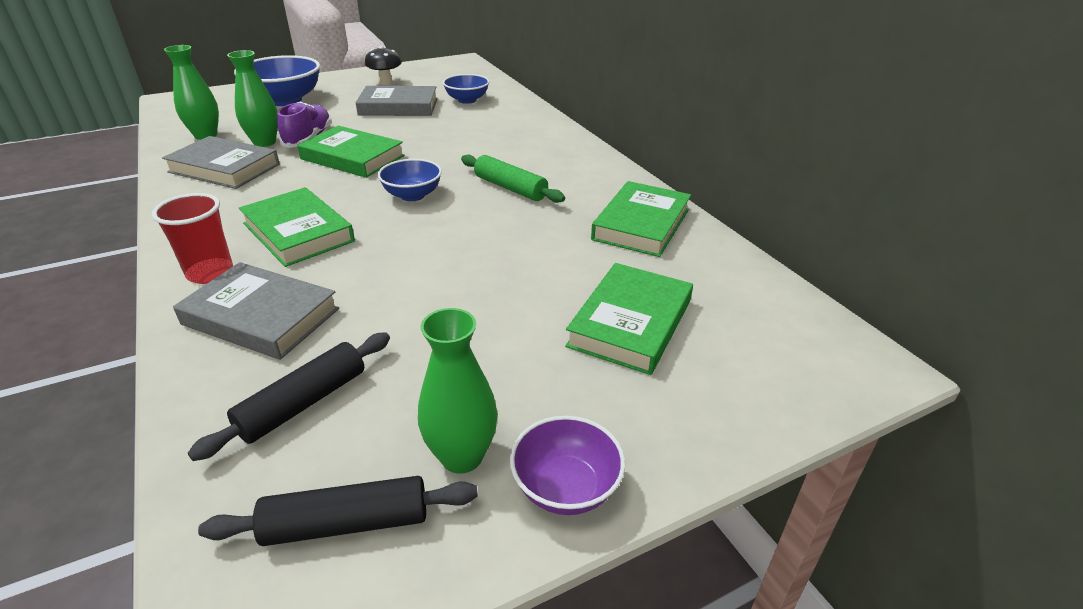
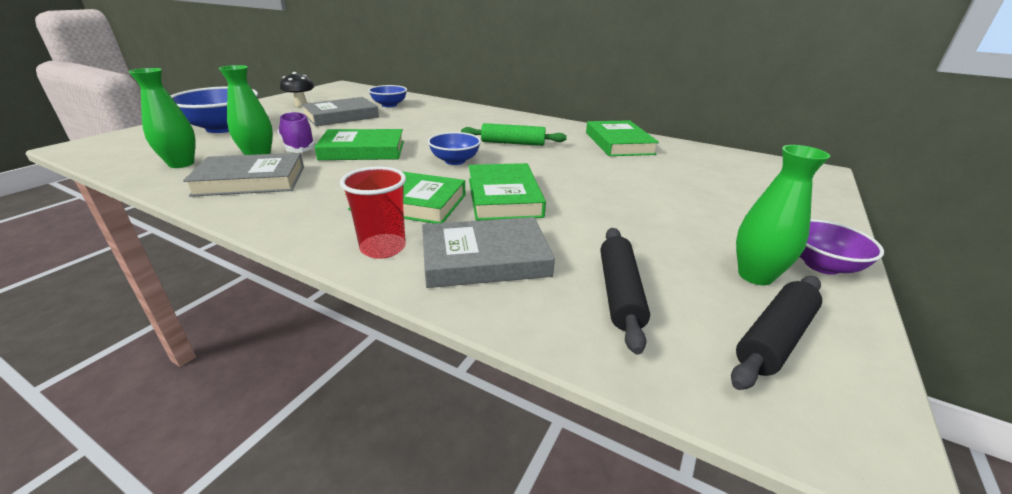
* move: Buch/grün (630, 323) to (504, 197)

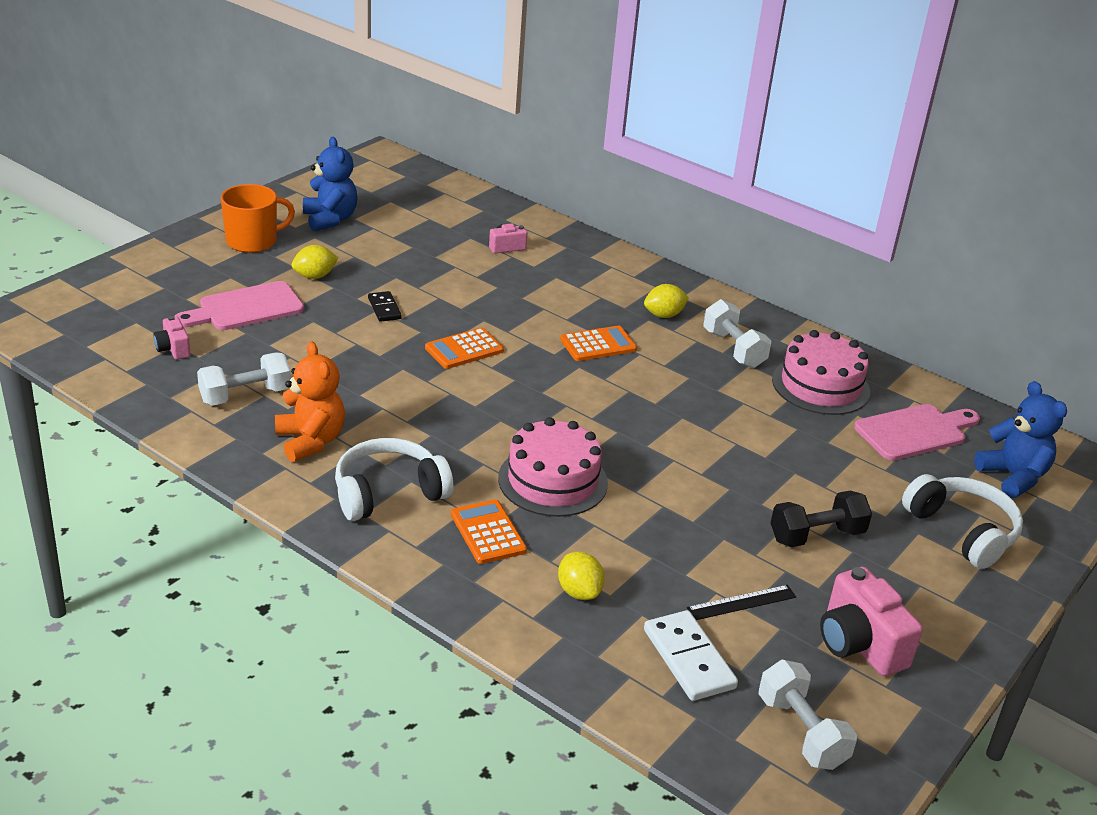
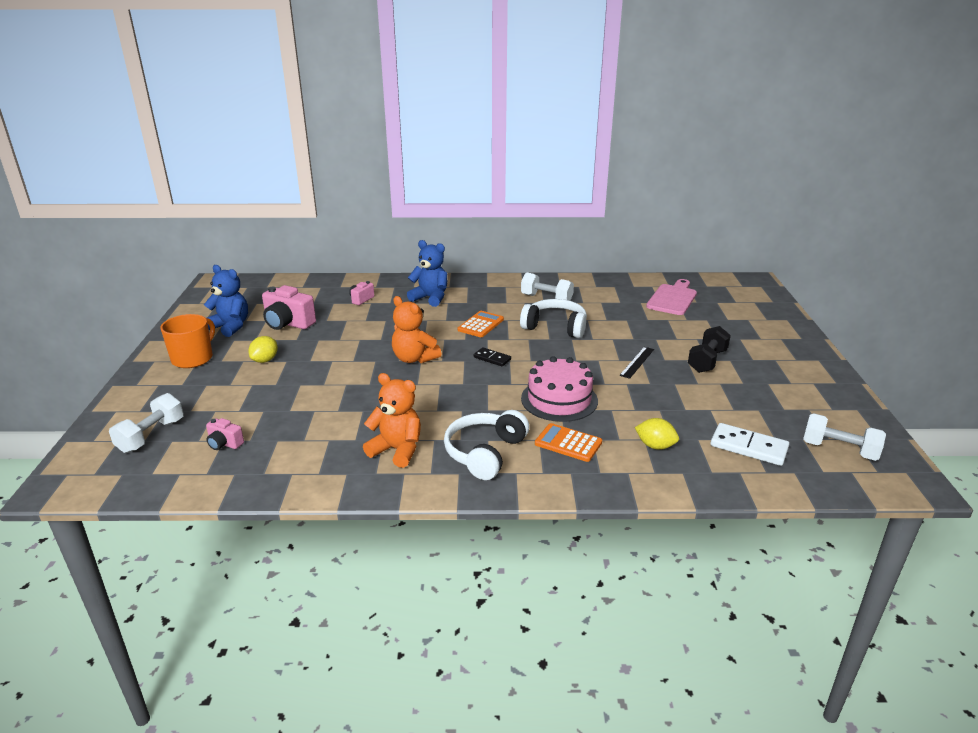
* delete: Schneidebrett/rosa (245, 308)
* move: Hantel/weiß (245, 395) to (151, 436)
* move: Dominostein/schwarz (384, 308) to (492, 358)
* replace: Taschenrechner/orange (464, 349) to Teddybär/orange (414, 358)
* delete: Zitrone/gelb (664, 315)
* move: Lineal/schwarz (741, 602) to (637, 362)
* delete: Kuchen/rosa (820, 386)
* move: Kamera/rosa (859, 644) to (288, 323)
* move: Kopfhörer/weiß (962, 531) to (555, 327)
* move: Teddybär/blau (1013, 477) to (430, 298)

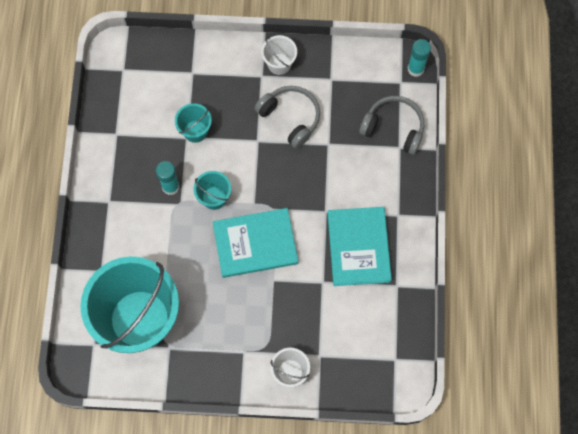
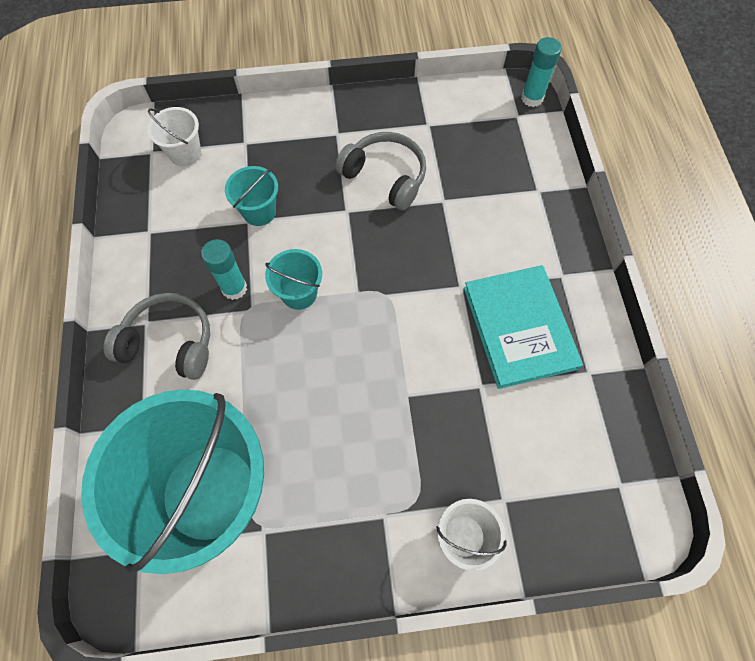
* delete: Buch/türkis (255, 244)
* move: Eimer/weiß (279, 64) to (185, 153)
* move: Kopfhörer/grau (393, 128) to (169, 342)

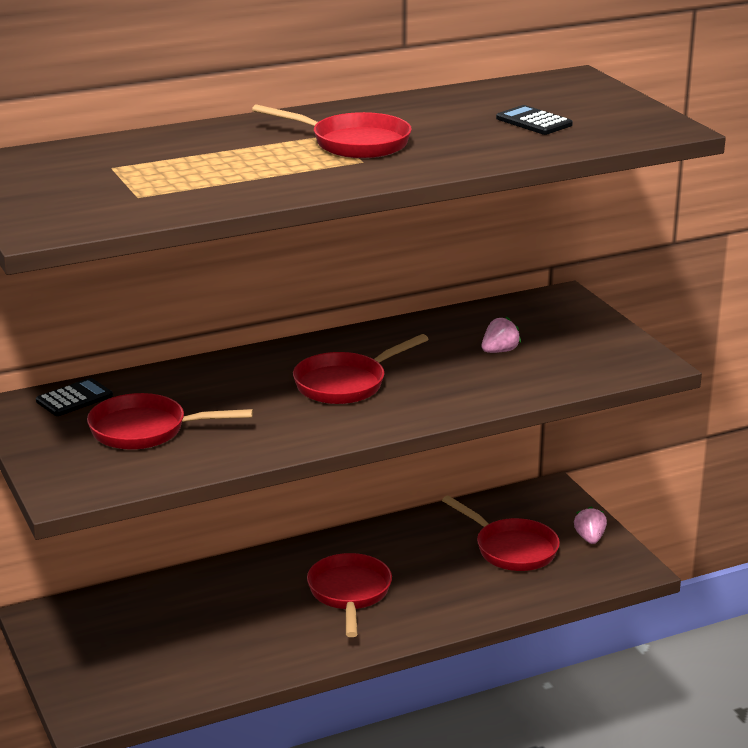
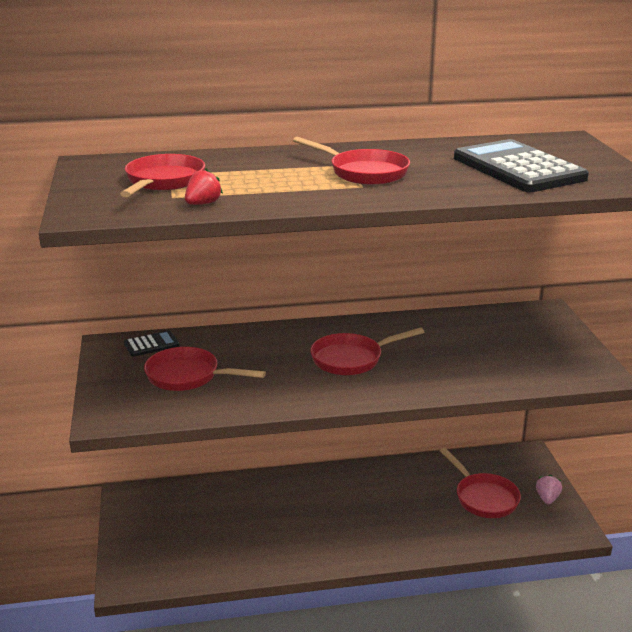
* move: Pfanne/rot (349, 593) to (163, 182)
* delete: Erdbeere/rosa (499, 351)
* resize: Taschenrechner/schwarz (534, 122) = (518, 168) x2.21
* insert: Erdbeere/rot (203, 204)

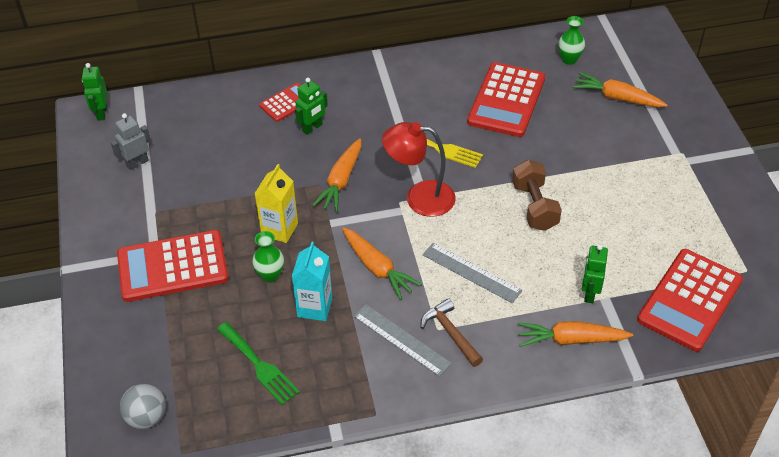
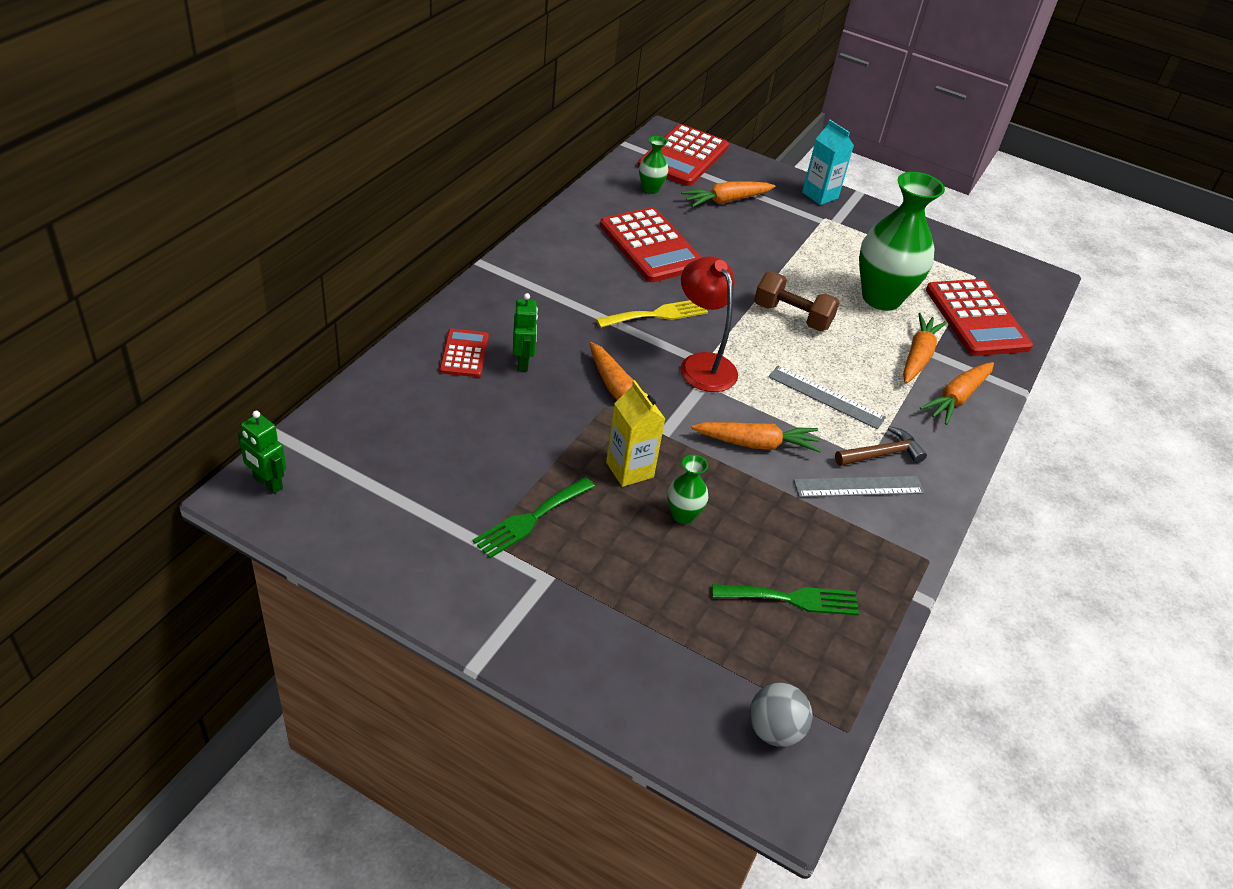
* delete: Roboter/grau (137, 163)
* move: Taschenrechner/rot (172, 266) to (683, 156)
* move: Getränkekarton/türkis (315, 307) to (820, 195)
* rotate: Lampe/rot (419, 198) = (702, 364) 105 degrees clockwise
* rotate: Hammer/braun (451, 333) = (882, 454) 150 degrees clockwise
* rotate: Lineal/grau (471, 272) = (826, 397) 45 degrees clockwise
* replace: Roboter/grün (589, 293) to Karotte/orange (918, 356)
* insert: Gabel/grün (531, 519)
* insert: Vase/grün (881, 298)

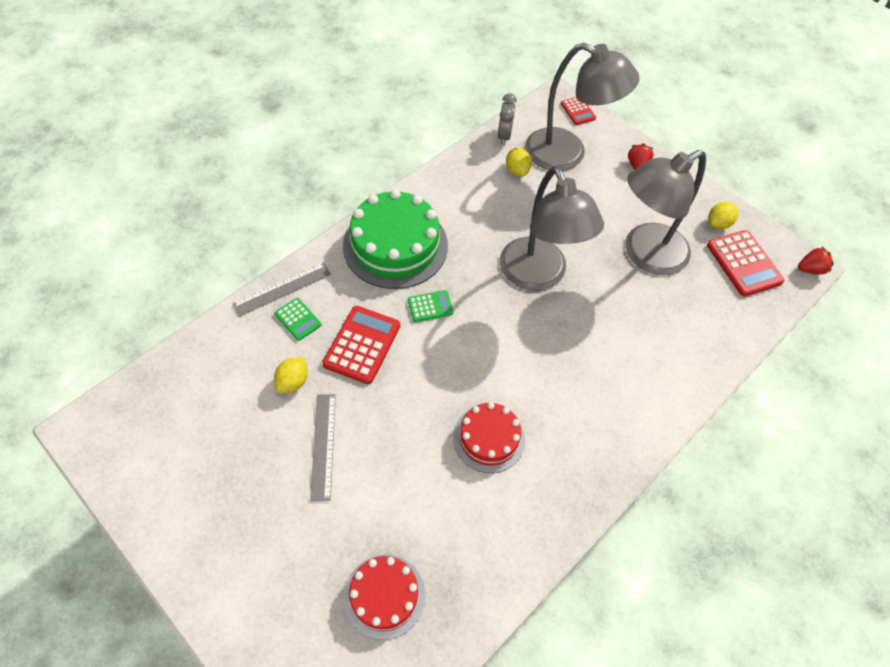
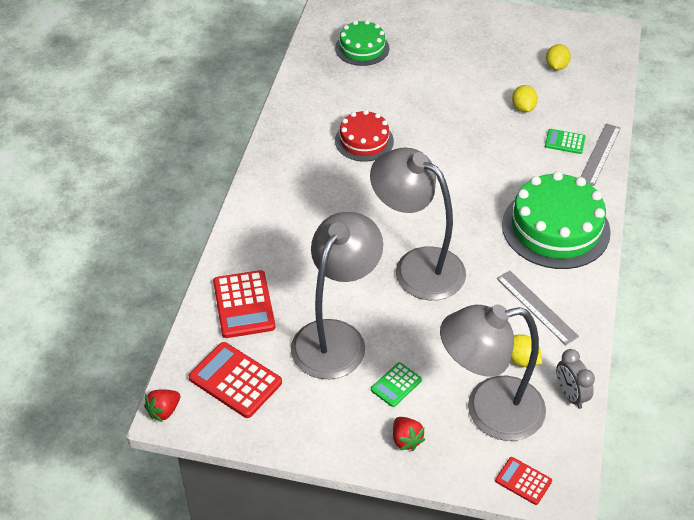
* move: Lineal/grau (323, 445) to (536, 307)
* move: Taschenrechner/rot (362, 345) to (244, 305)
* recolor: Kuchen/rot (384, 596) to Kuchen/grün (362, 48)
* move: Taschenrechner/grün (430, 306) to (396, 385)
* move: Zitrone/gelb (718, 224) to (556, 67)

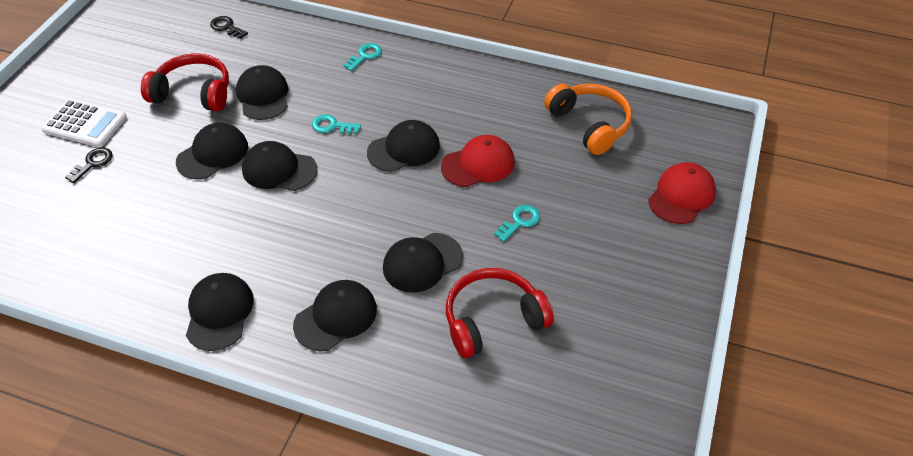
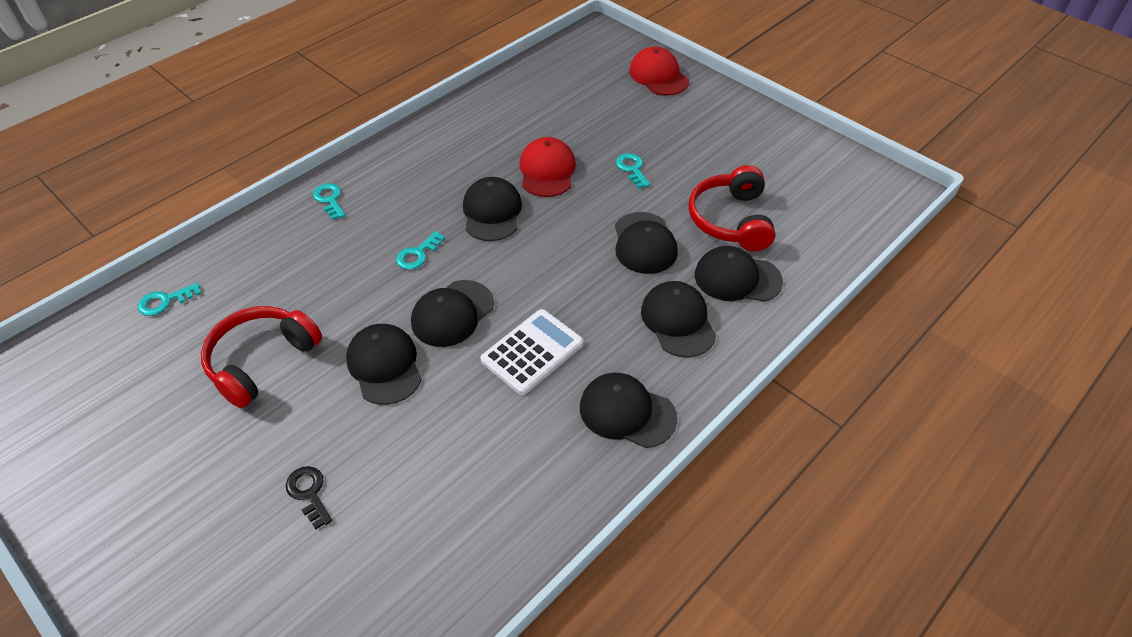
* move: Taschenrechner/weiß (85, 124) to (532, 352)
* recolor: Schlüssel/schwarz (226, 27) to Schlüssel/türkis (165, 301)
* move: Kappe/schwarz (263, 96) to (737, 278)
* delete: Kopfhörer/orange (590, 124)

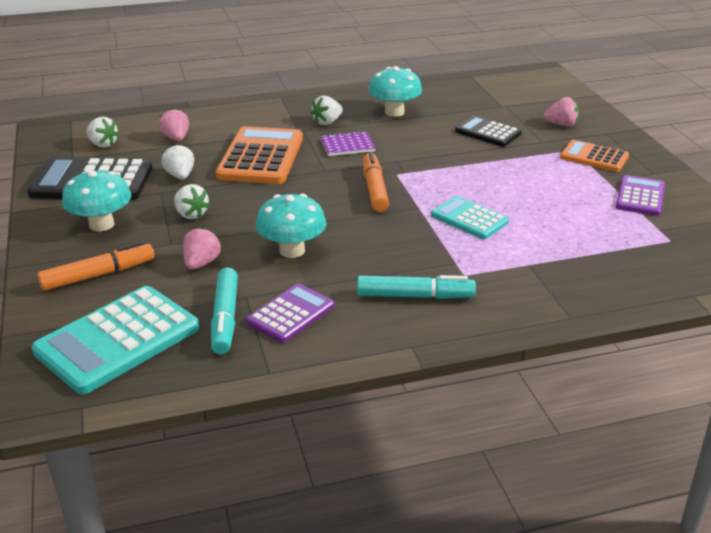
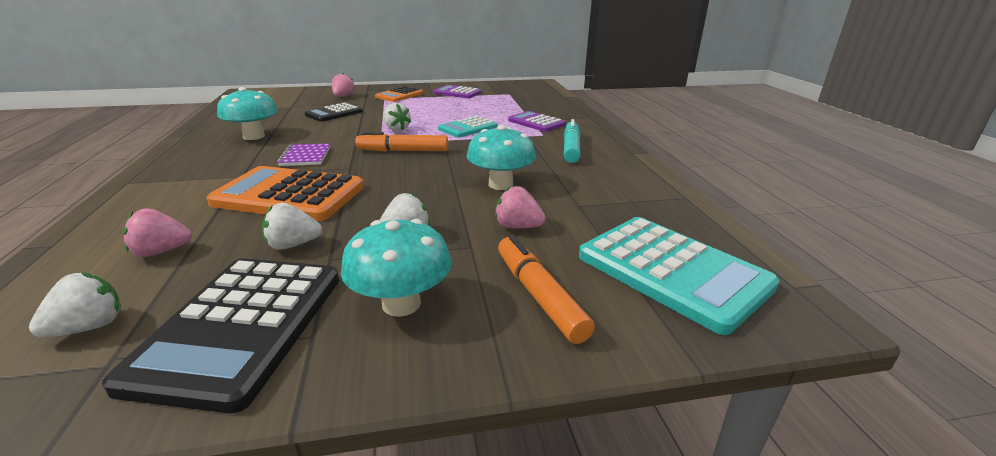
* delete: Filzstift/türkis (225, 318)
* move: Taschenrechner/lila (290, 314) to (536, 122)
* move: Erdbeere/weiß (327, 122) to (396, 129)

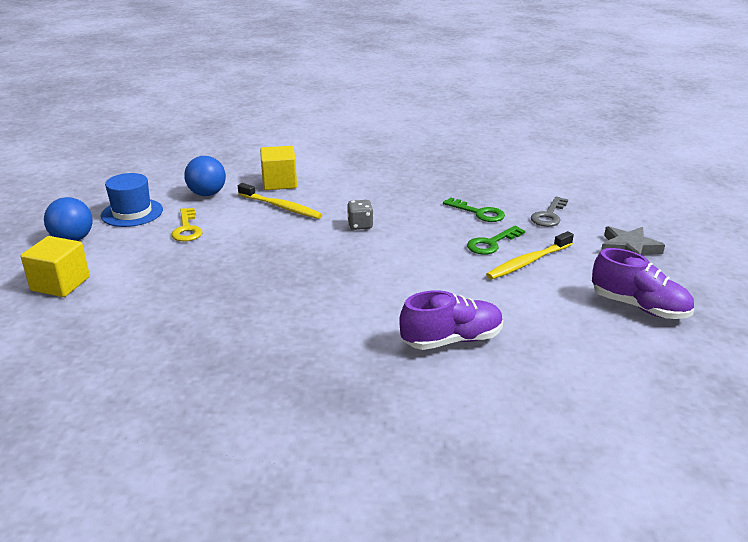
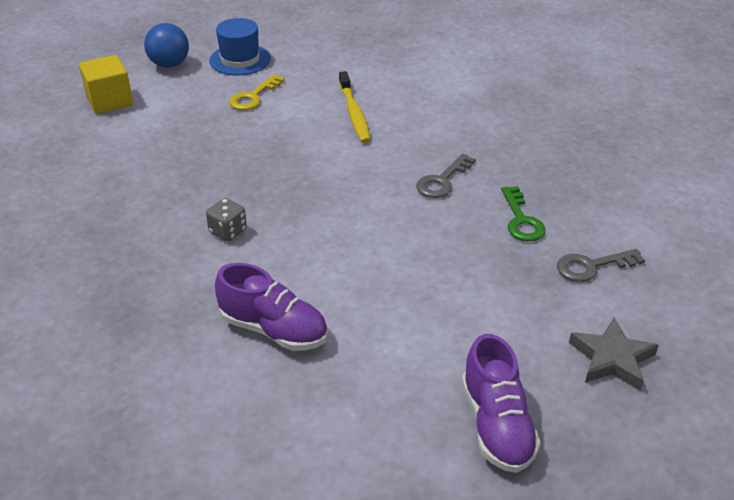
* delete: Ball/blau (207, 194)
* delete: Kubus/gelb (279, 183)
* move: Spielwürfel/grau (360, 225) to (228, 231)
* delete: Schlüssel/grün (492, 243)
* delete: Zahnbürste/gelb (528, 262)
* insert: Schlüssel/grau (442, 180)

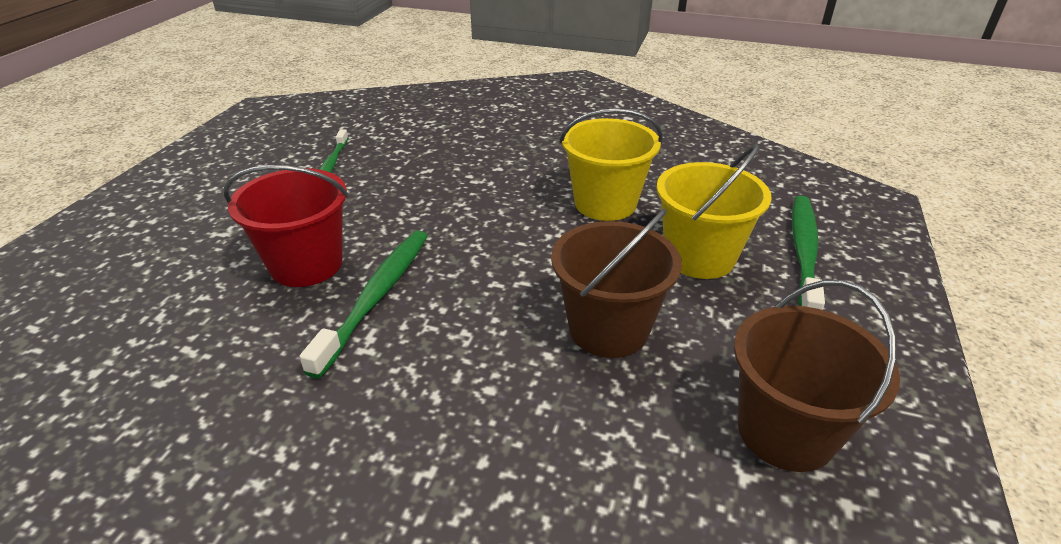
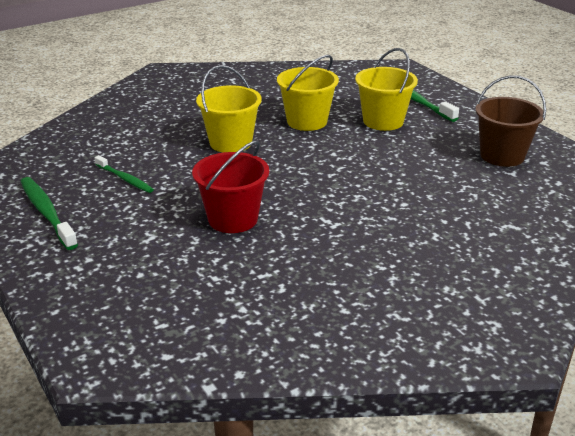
* move: Zahnbürste/grün (376, 297) to (47, 213)
* delete: Eimer/braun (608, 329)
* insert: Eimer/gelb (230, 143)

